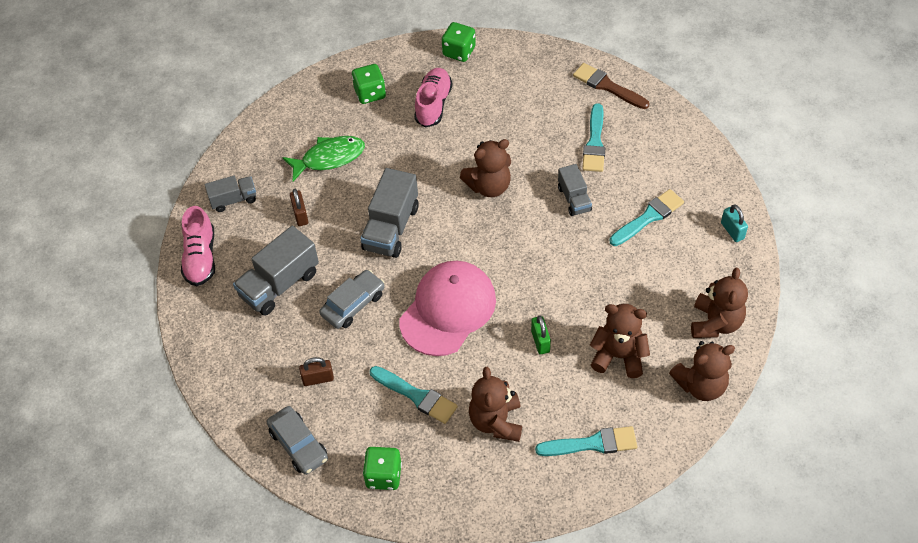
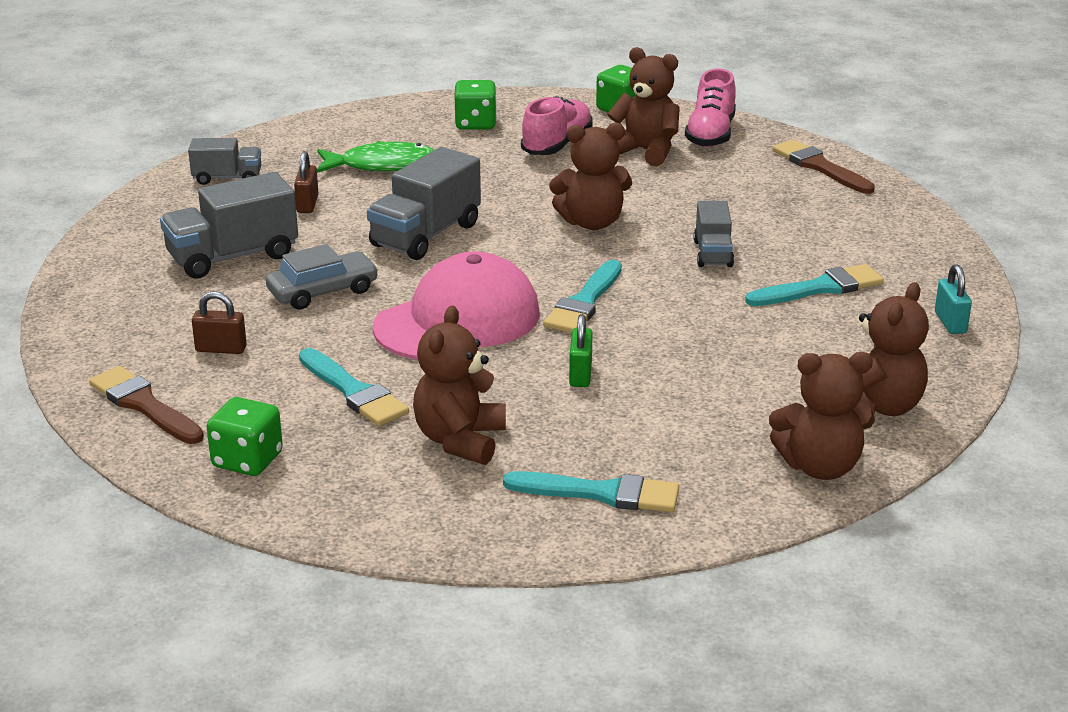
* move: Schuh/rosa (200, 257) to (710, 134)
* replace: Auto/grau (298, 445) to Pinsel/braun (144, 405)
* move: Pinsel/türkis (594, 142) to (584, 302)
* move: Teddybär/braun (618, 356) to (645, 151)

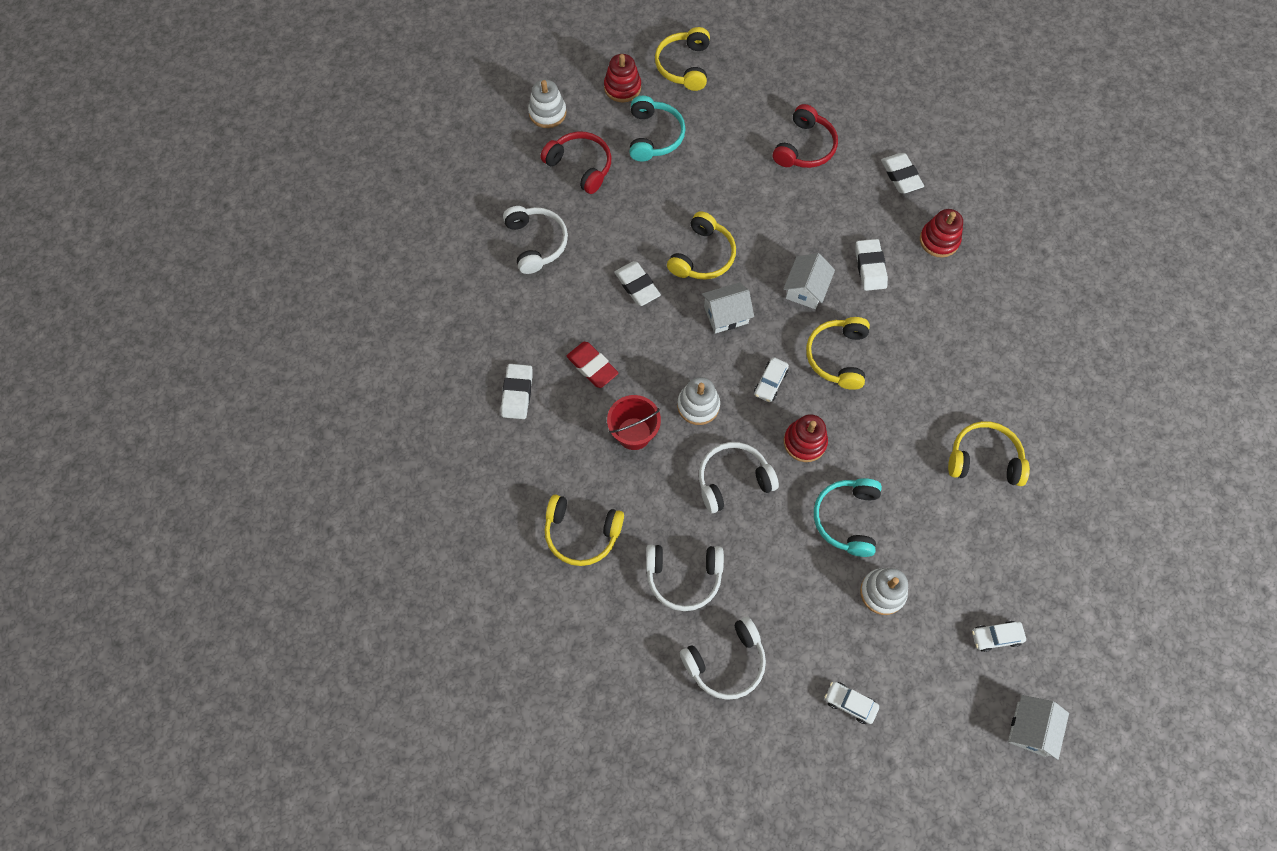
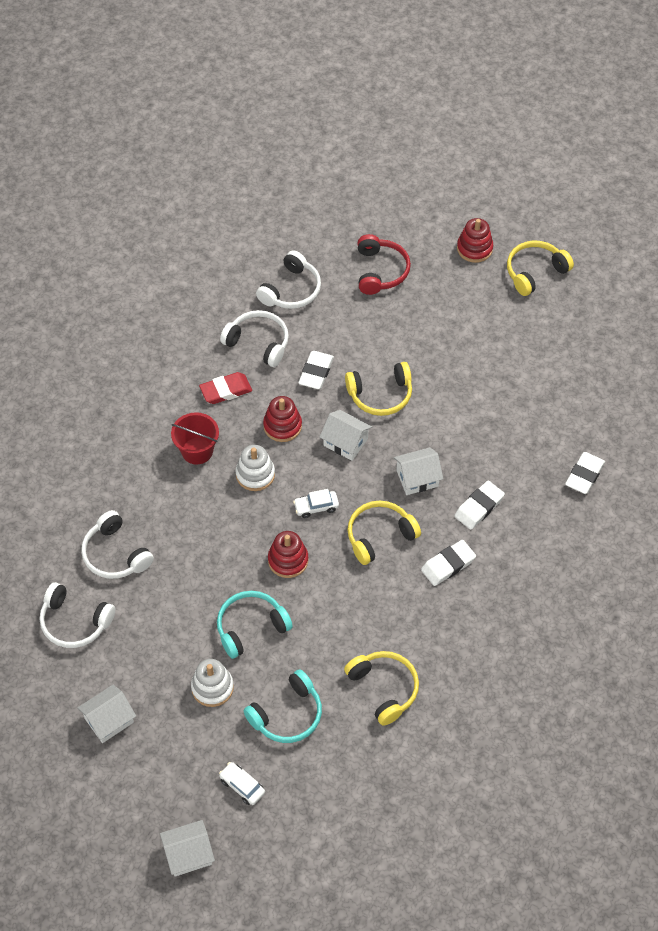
* move: Radiergummi/weiß (517, 393) to (448, 565)
* delete: Stapelspielzeug/weiß (547, 113)
* delete: Kopfhörer/gelb (581, 533)
* rotate: Radiergummi/rot (592, 366) = (226, 390) 60 degrees clockwise
* move: Kopfhörer/türkis (654, 136) to (287, 715)
* move: Kopfhörer/weiß (733, 480) to (258, 343)
* delete: Kopfhörer/rot (805, 147)
* replace: Auto/weiß (850, 703) to Haus/weiß (109, 720)
* move: Stapelspielzeug/rot (939, 240) to (282, 426)

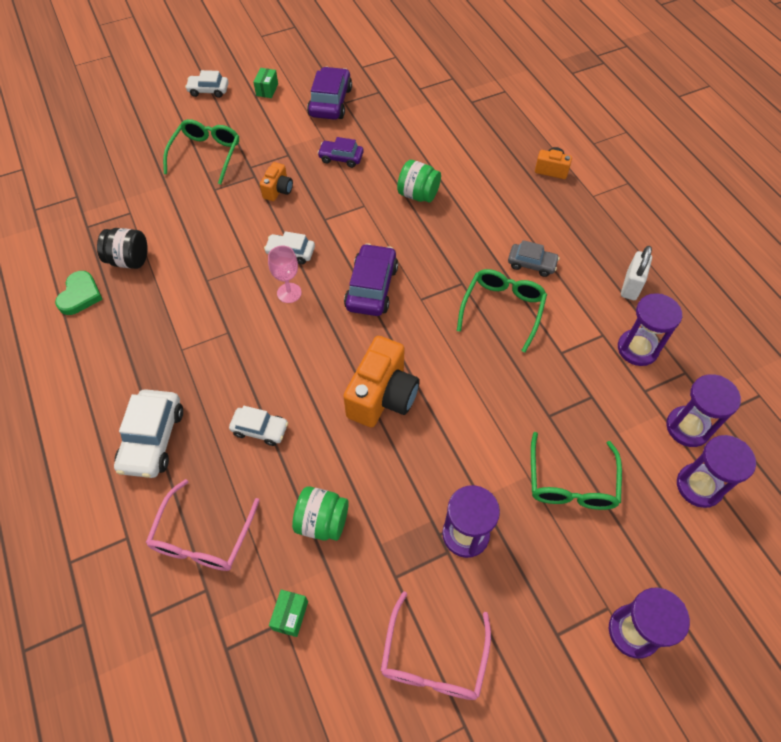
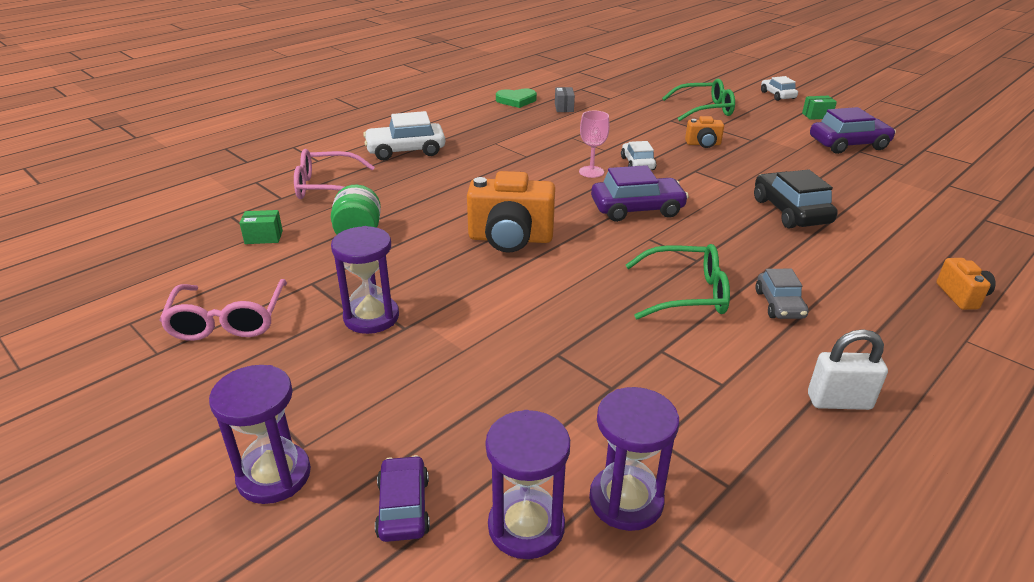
* replace: Einmachglas/schwarz (129, 260) to Schachtel/grau (564, 108)
* delete: Auto/weiß (260, 429)
* move: Auto/lila (341, 158) to (403, 507)
* rotate: Brille/rosa (433, 658) = (228, 320) 90 degrees counterclockwise
* replace: Einmachglas/grün (418, 194) to Auto/schwarz (790, 211)
* delete: Brille/grün (571, 482)
* delete: Sanduhr/lila (637, 349)

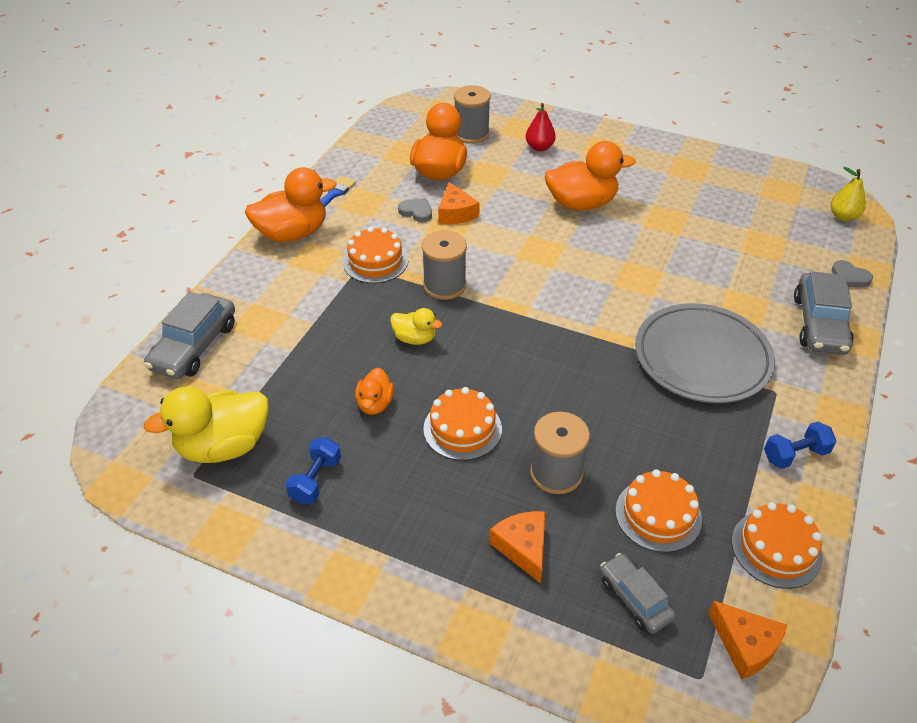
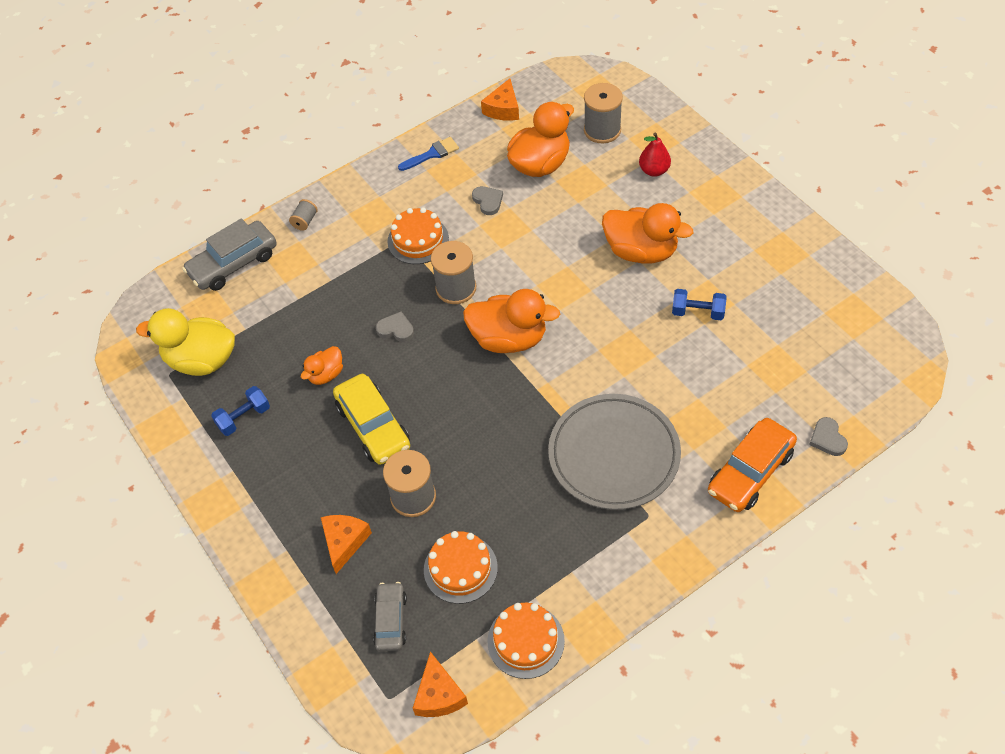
* move: Ente/orange (292, 233) to (509, 339)
* replace: Ente/gelb (415, 338) to Herz/grau (396, 329)
* replace: Kuchen/orange (462, 429) to Auto/gelb (373, 426)
* move: Käse/orange (456, 213) to (503, 109)
* move: Hantel/blau (795, 455) to (697, 312)
* recolor: Auto/grau (819, 324) to Auto/orange (750, 472)
* delete: Birne/gelb (843, 216)
* insert: Garnrolle/grau (305, 221)

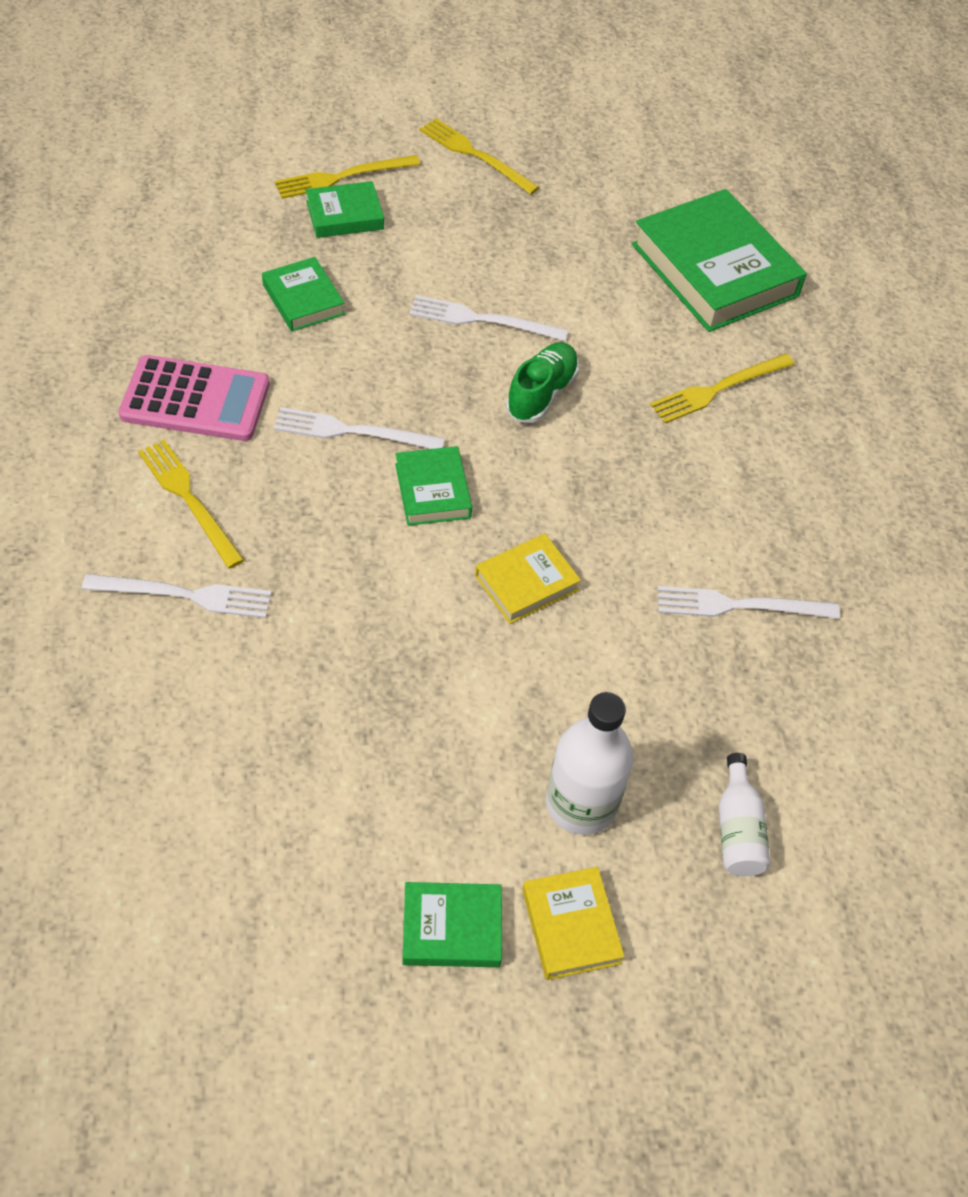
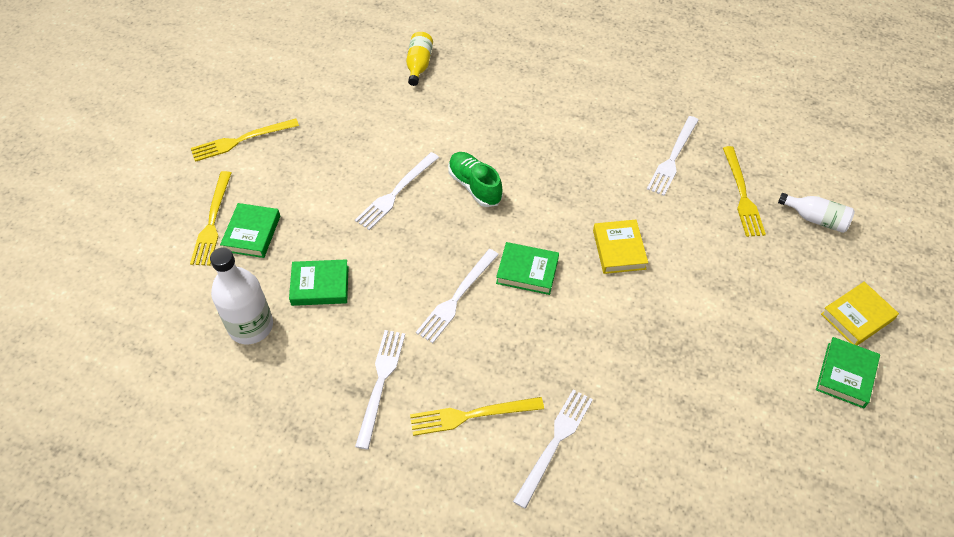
* replace: Taschenrechner/rosa (195, 400) to Gabel/weiß (380, 383)
* rotate: Buch/gelb (571, 926) = (857, 317) 45 degrees counterclockwise
* move: Flasche/weiß (581, 803) to (251, 326)
* replace: Buch/grün (714, 270) to Flasche/gelb (419, 65)
* move: Gabel/gelb (718, 389) to (742, 194)

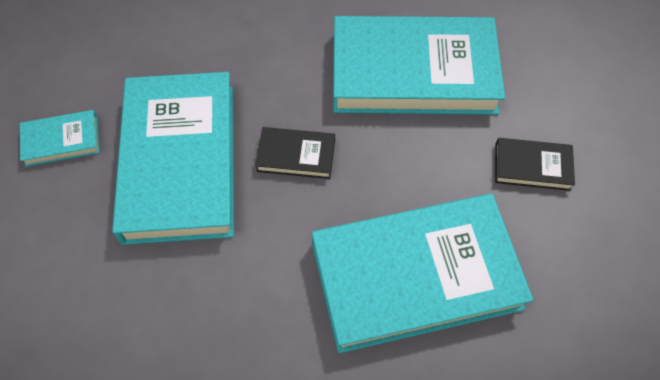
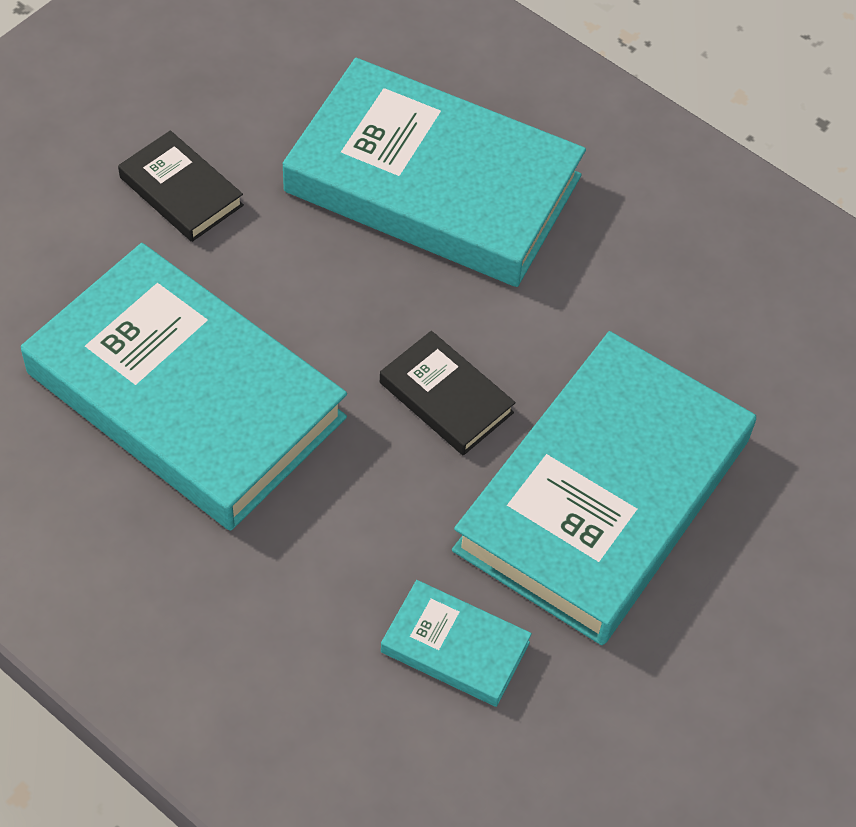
* move: Buch/türkis (62, 141) to (455, 647)

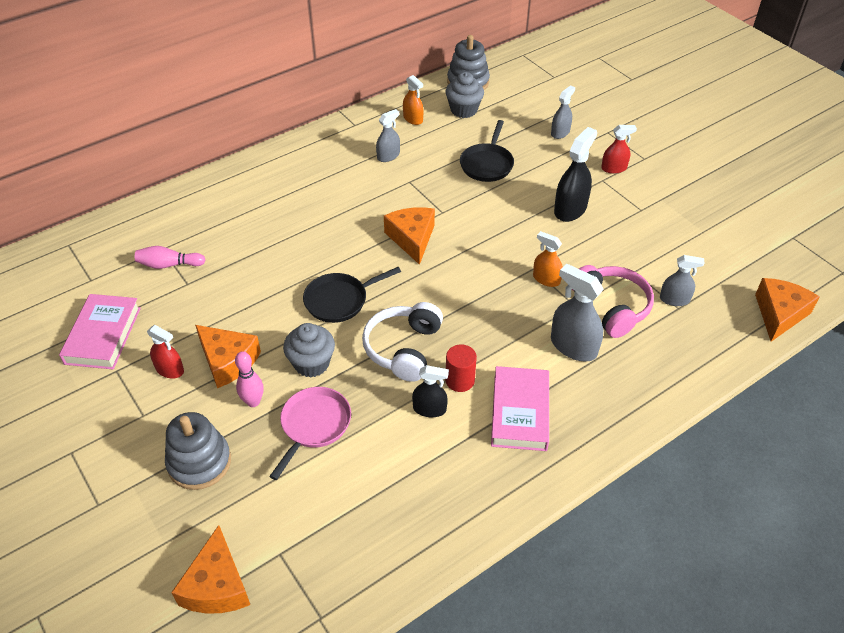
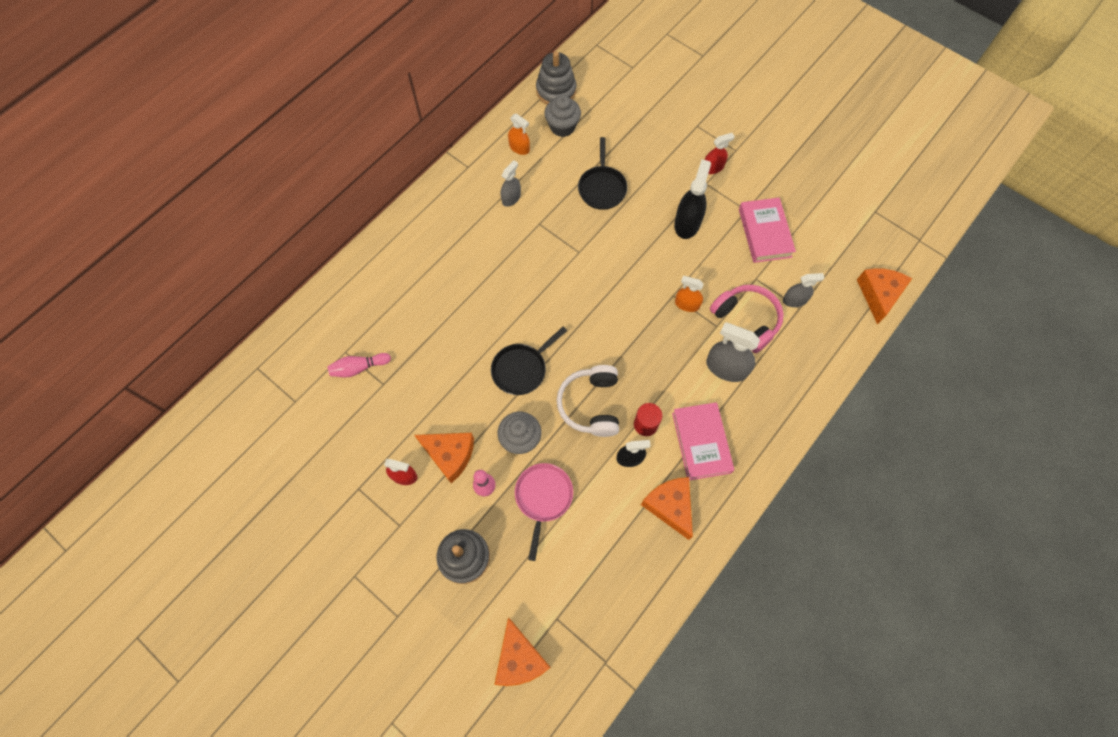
* move: Buch/rosa (103, 335) to (764, 233)
* move: Käse/orange (412, 238) to (670, 506)
* delete: Sprühflasche/grau (560, 132)

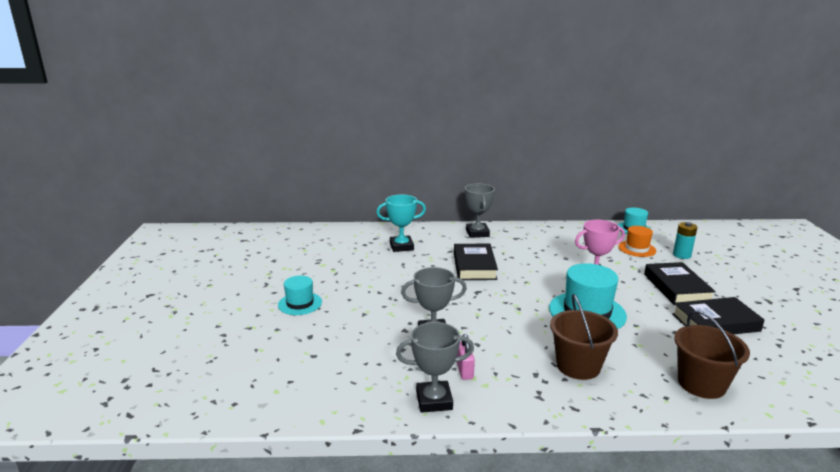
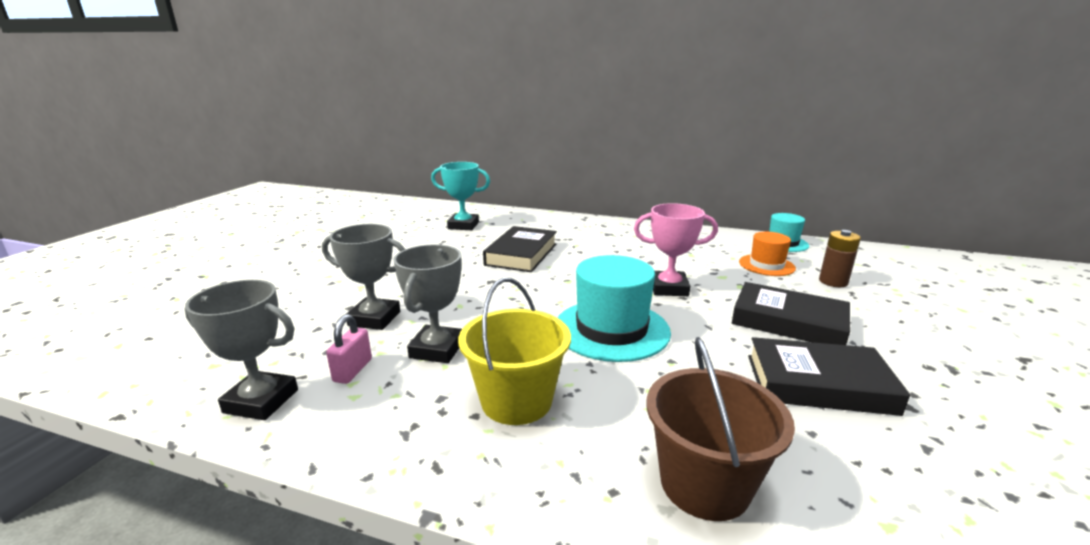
* delete: Hut/türkis (300, 303)
* move: Pokal/grau (477, 233) to (437, 349)
* recolor: Eimer/braun (578, 366) to Eimer/gelb (516, 401)
* rotate: Buch/schwarz (676, 288) = (788, 321) 75 degrees counterclockwise
* recolor: Batterie/türkis (681, 255) to Batterie/braun (833, 282)

